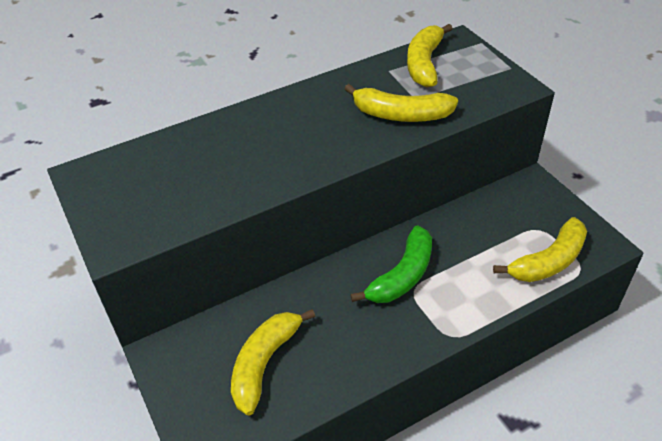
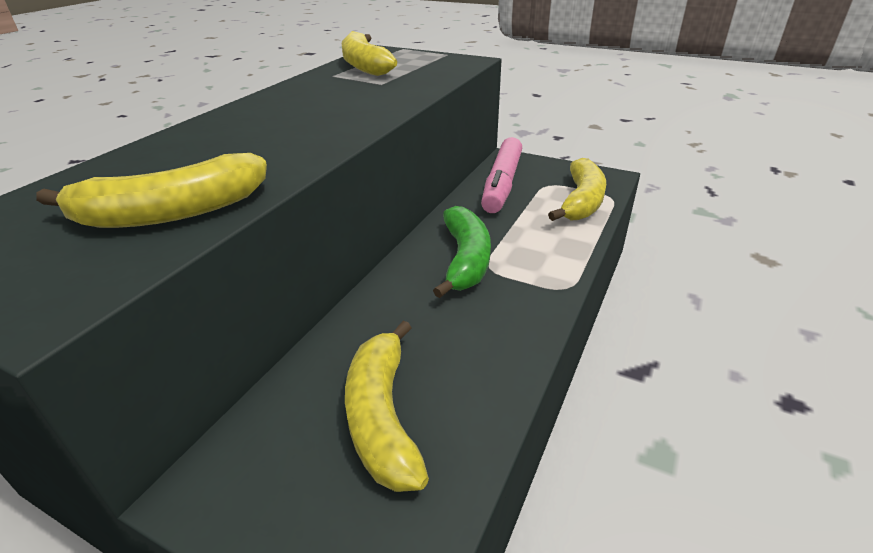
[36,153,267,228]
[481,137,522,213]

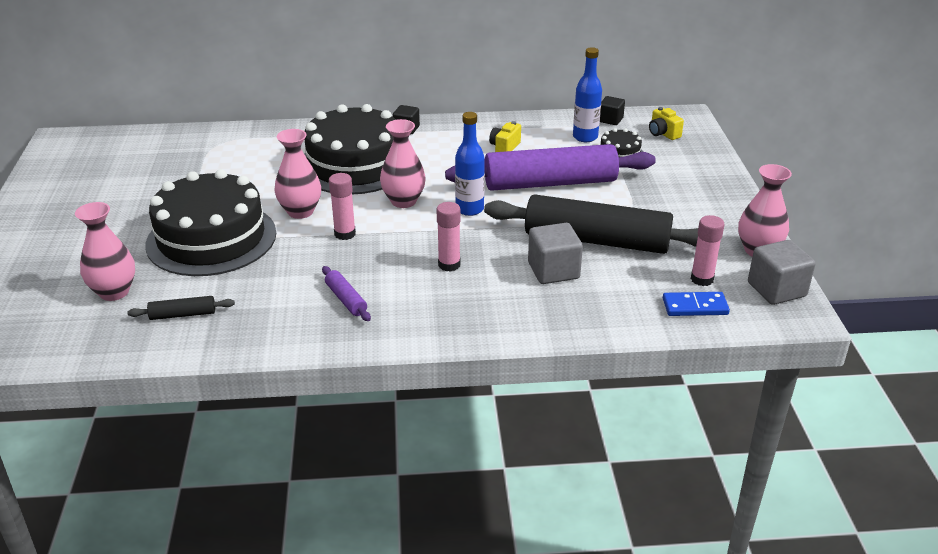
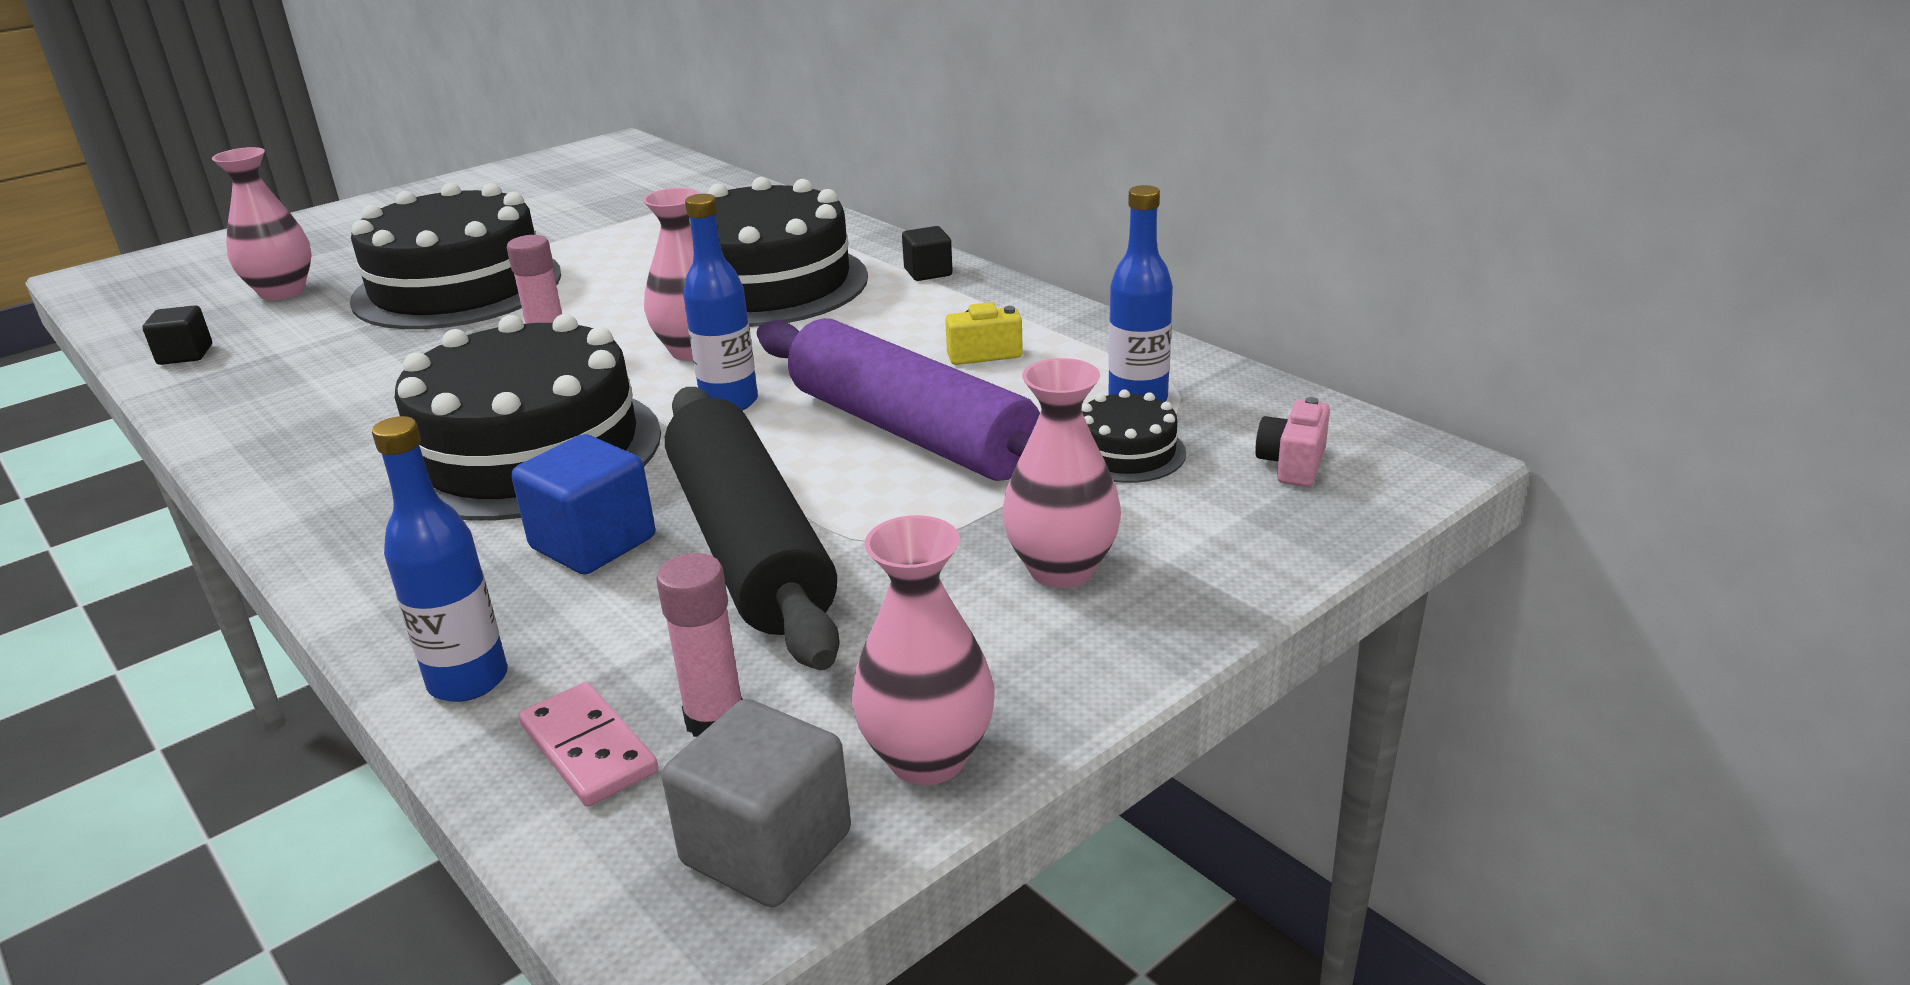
[127,296,235,320] (first image)
[1002,358,1121,588]
[322,266,371,321] (first image)
[395,314,661,521]
[511,434,655,575]
[143,305,212,365]
[1255,397,1330,487]
[519,682,658,807]
[372,416,508,702]

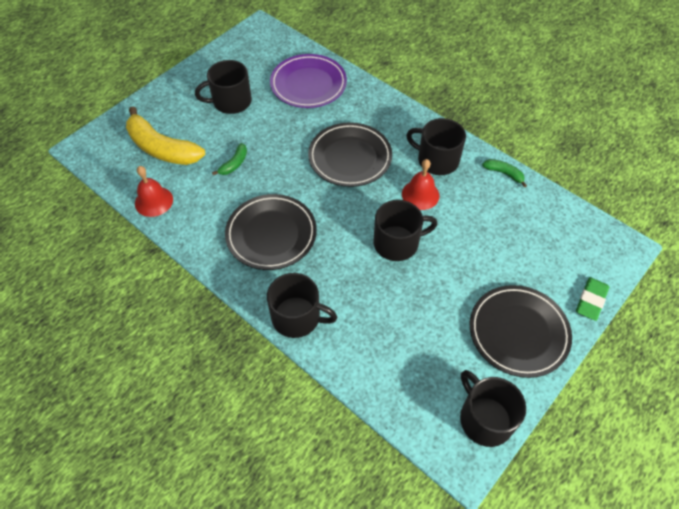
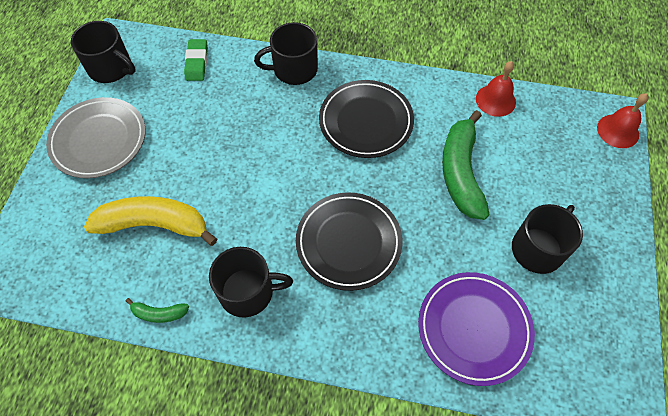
[84,196,217,246]
[442,110,489,220]
[373,200,438,261] (first image)
[597,93,649,148]
[46,97,146,178]
[184,39,208,81]

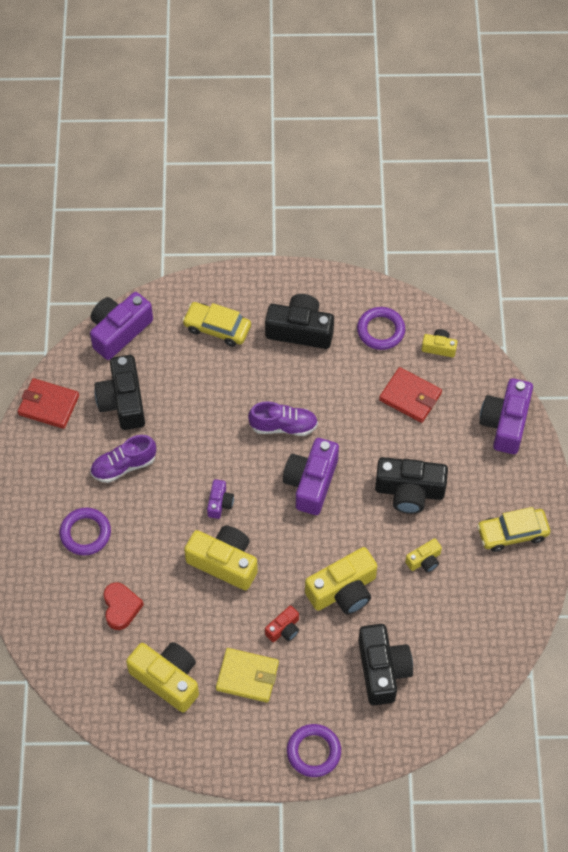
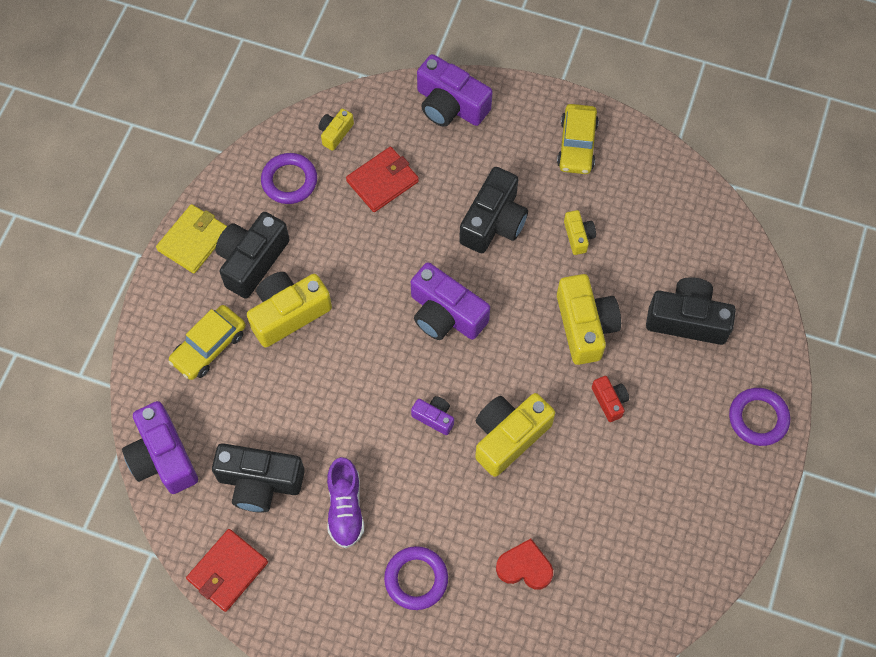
[247,272,332,347]
[156,204,227,274]
[248,401,318,436] (first image)

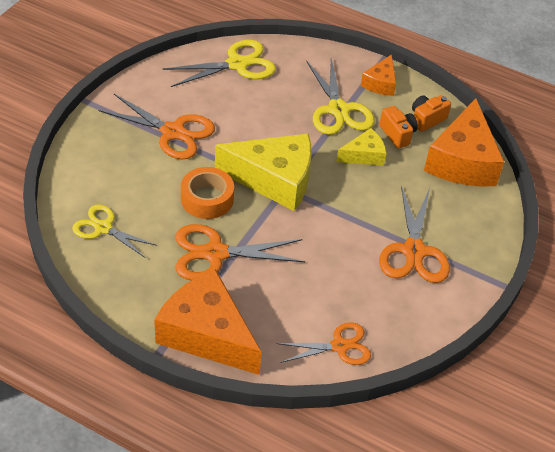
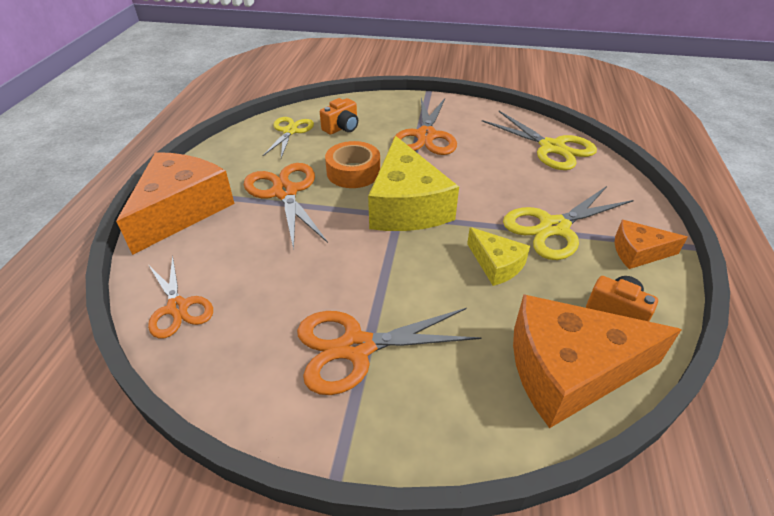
[320,98,358,135]

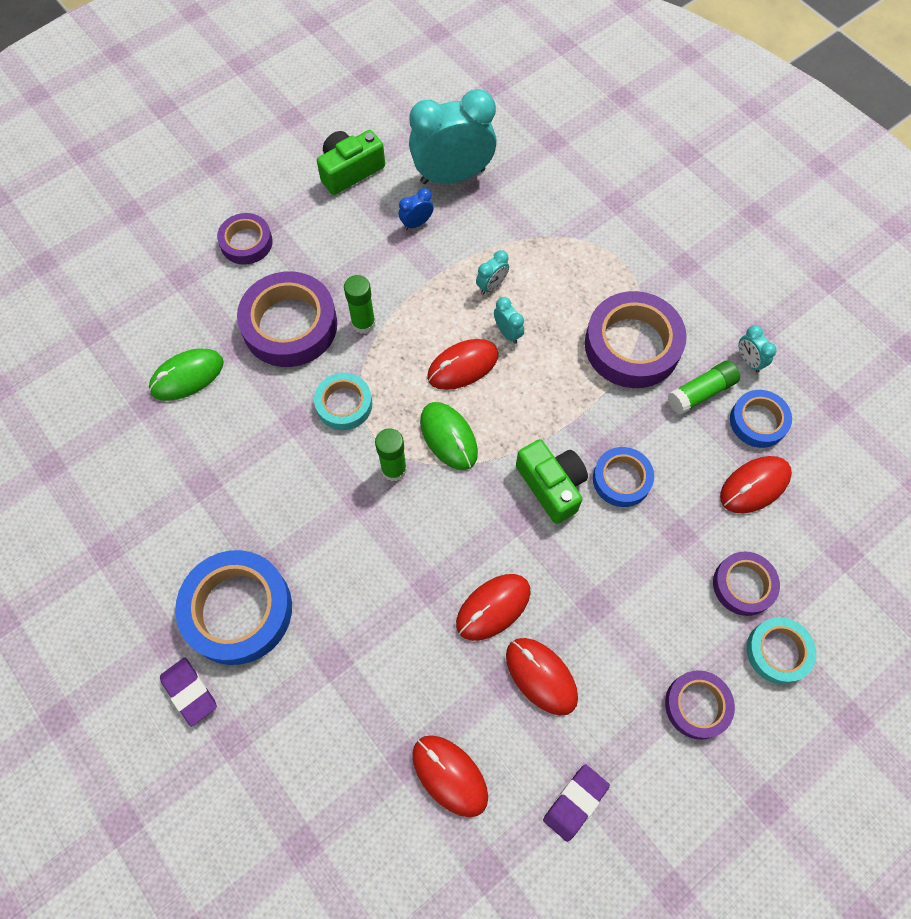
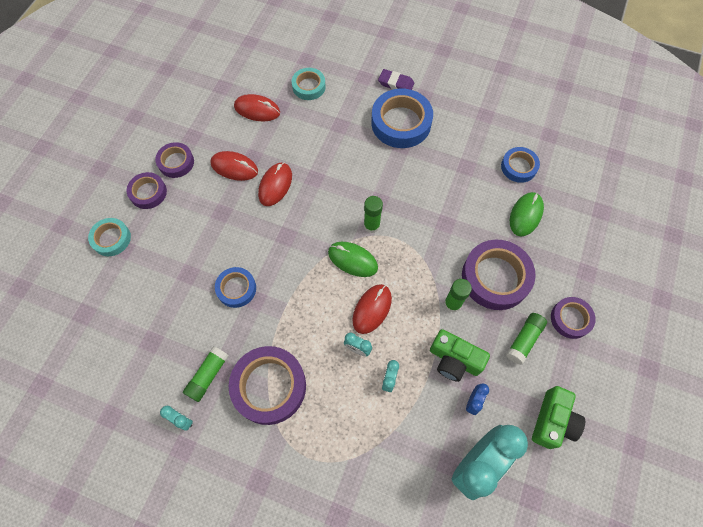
[292,68,326,100]
[430,329,490,382]
[543,765,610,842] (first image)
[155,142,194,178]
[720,456,792,514] (first image)
[501,147,540,183]
[506,313,547,365]

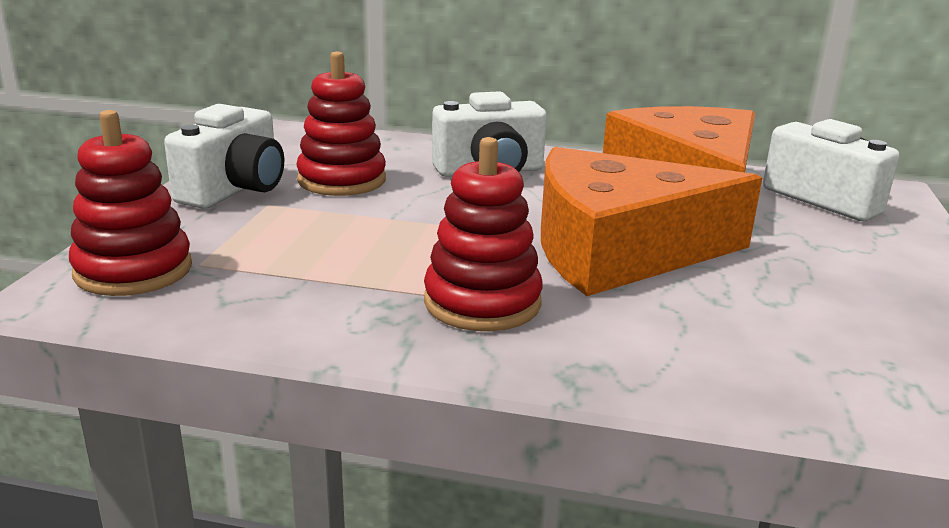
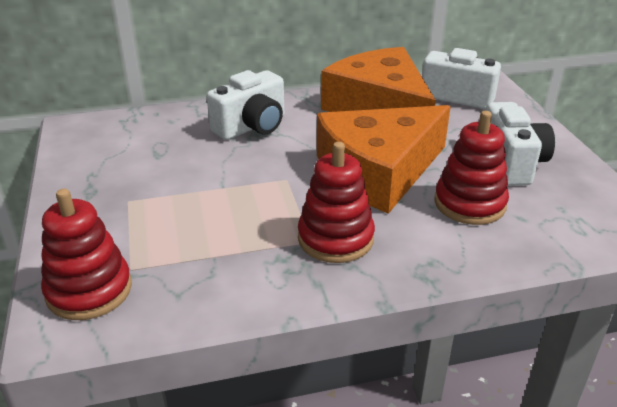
[486,102,555,186]
[434,111,509,225]

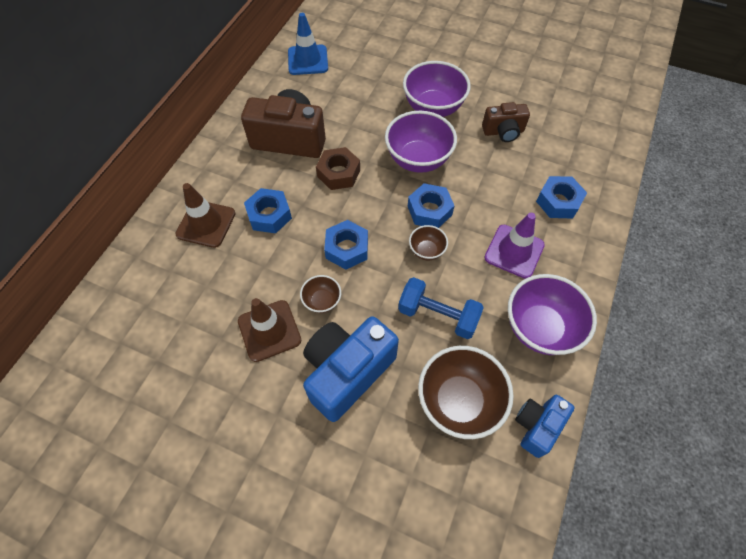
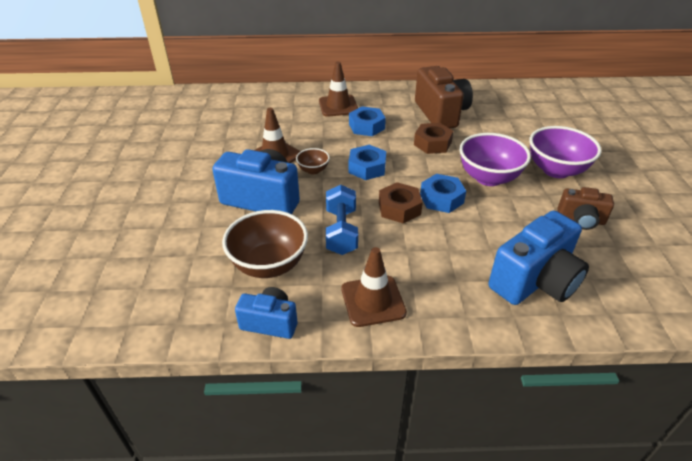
[288,13,328,75] (first image)
[379,182,423,223]
[557,187,614,230]
[484,213,545,279] (first image)
[341,247,407,327]
[488,210,589,305]

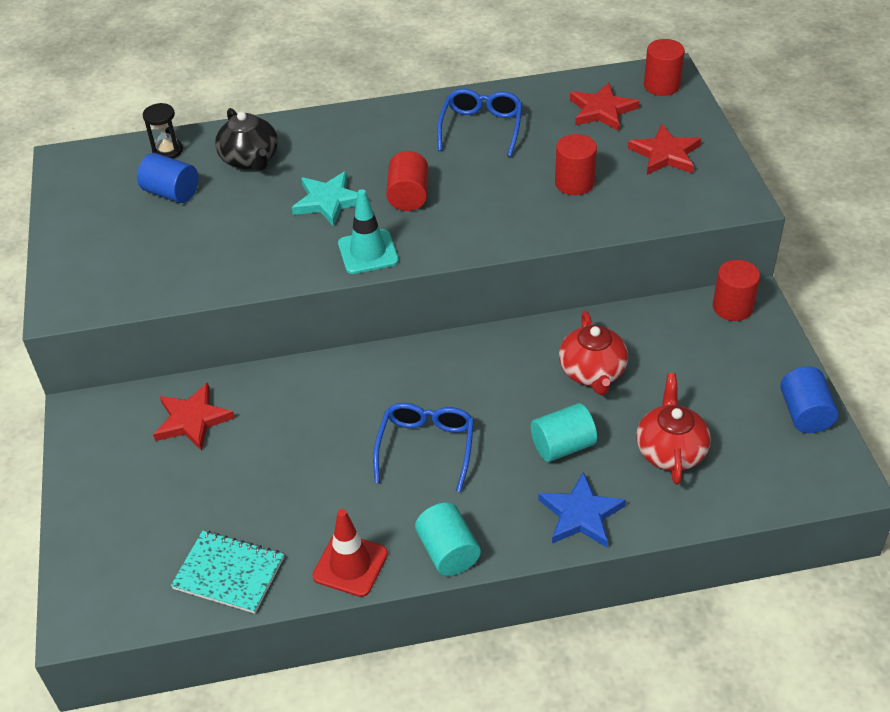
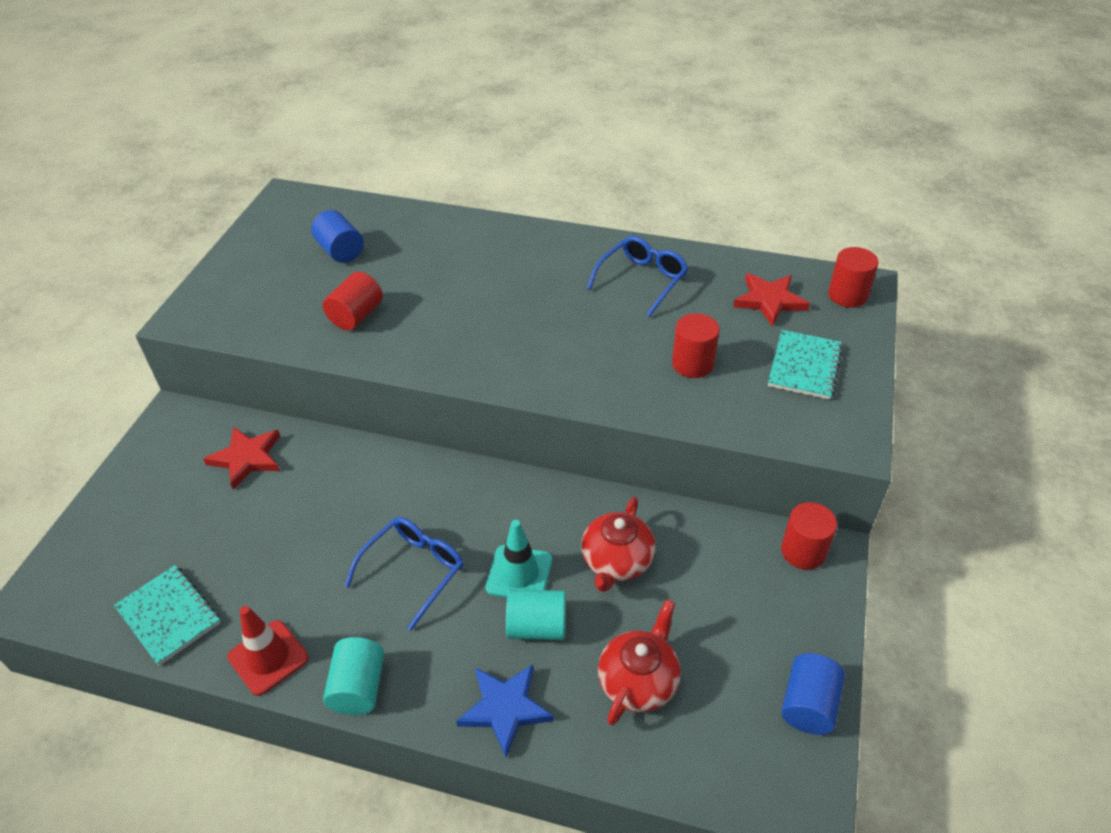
[143,103,183,159] (first image)
[215,108,278,171] (first image)
[292,171,358,226] (first image)
[486,520,552,598]
[323,272,383,330]
[768,330,843,400]

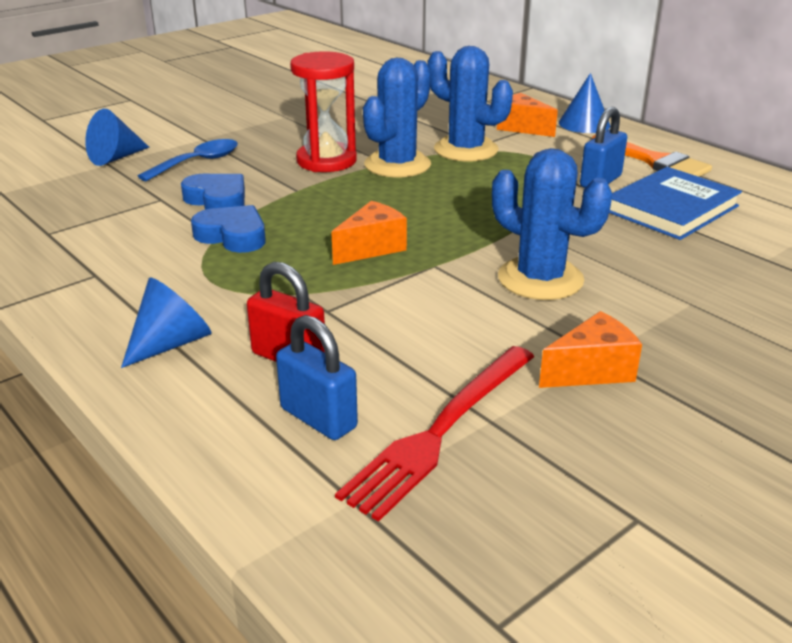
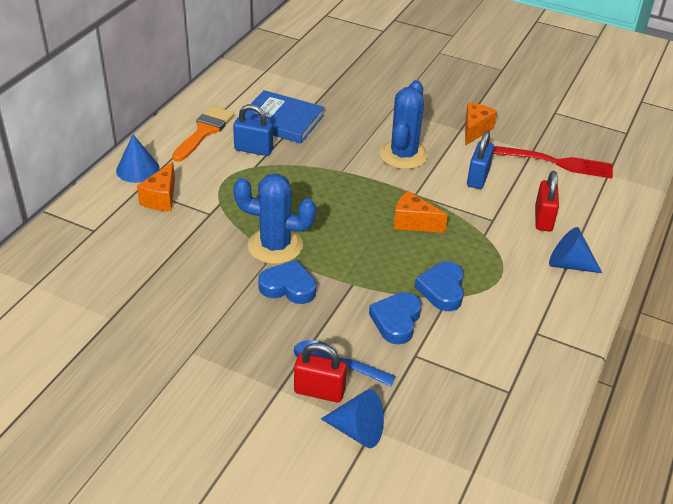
[467,131,494,189]
[258,260,316,304]
[428,46,513,161] (first image)
[465,102,497,146]
[294,343,347,403]

